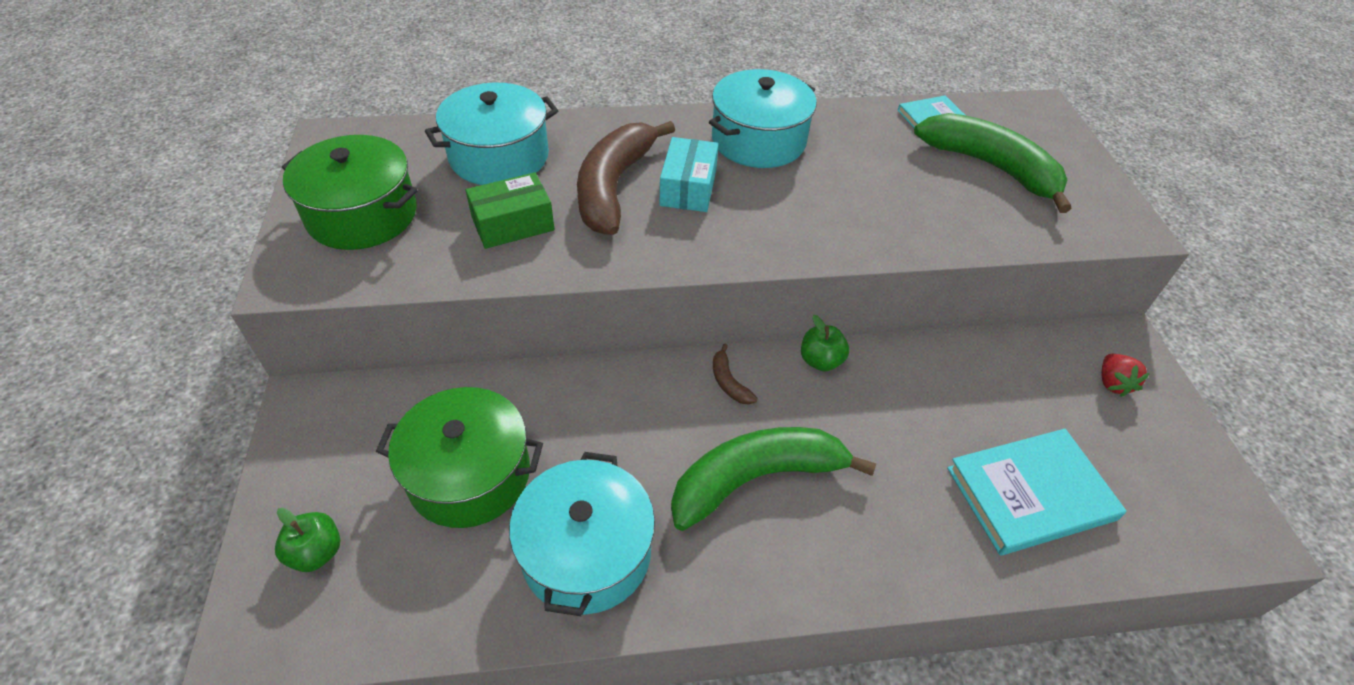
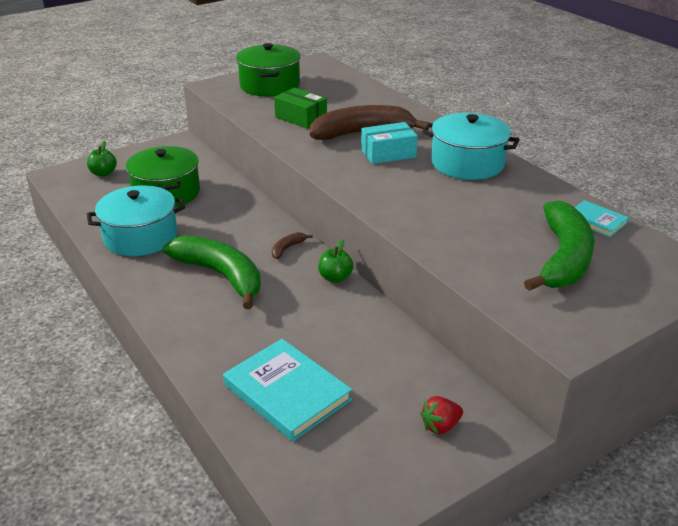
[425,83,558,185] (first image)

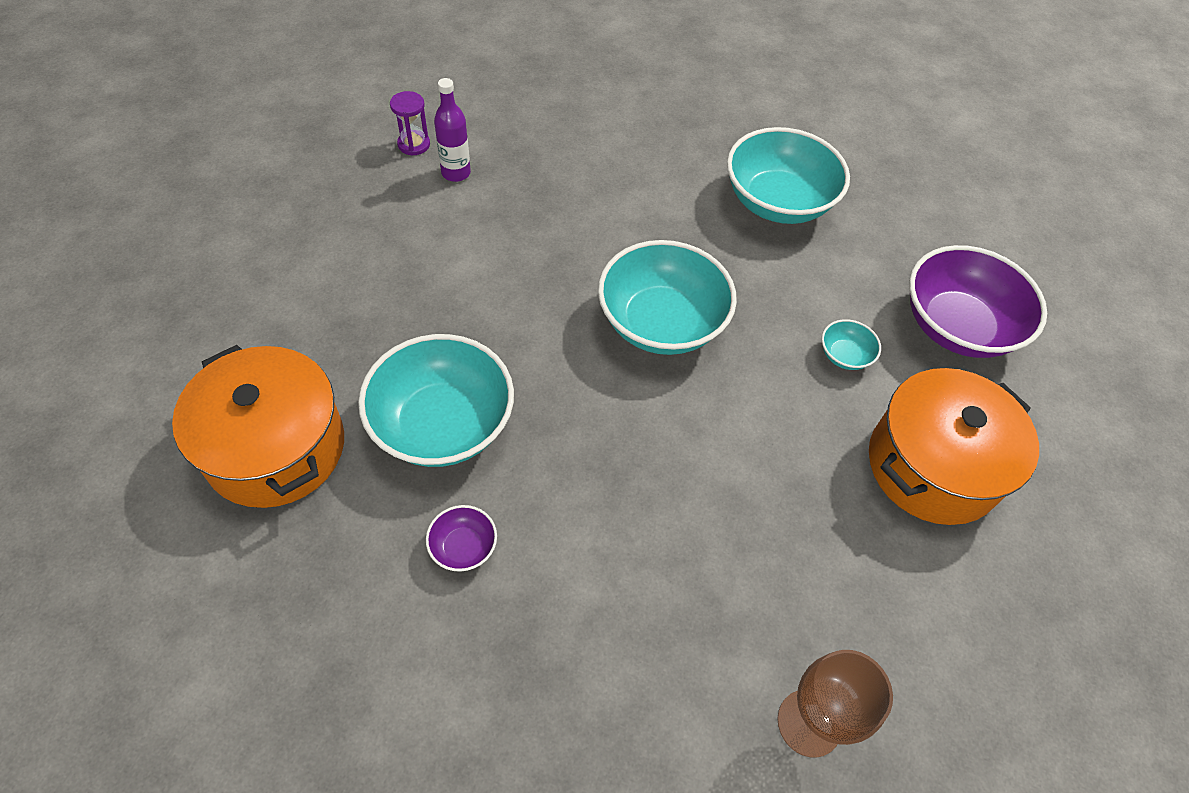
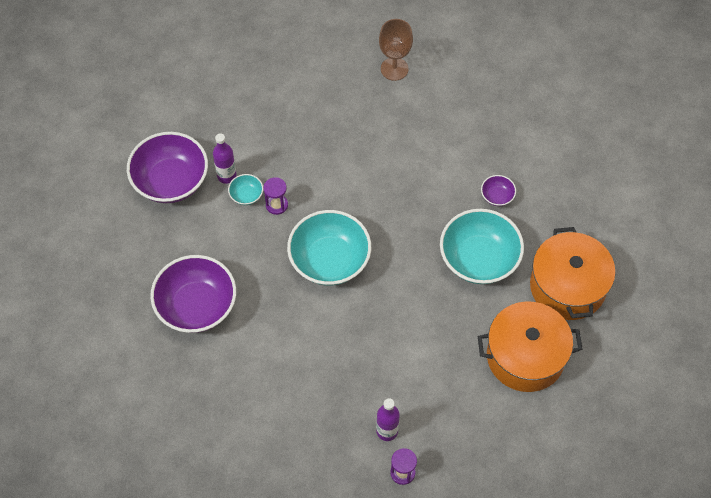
[150,255,236,333]
[478,301,582,392]
[213,133,237,184]
[264,177,288,215]

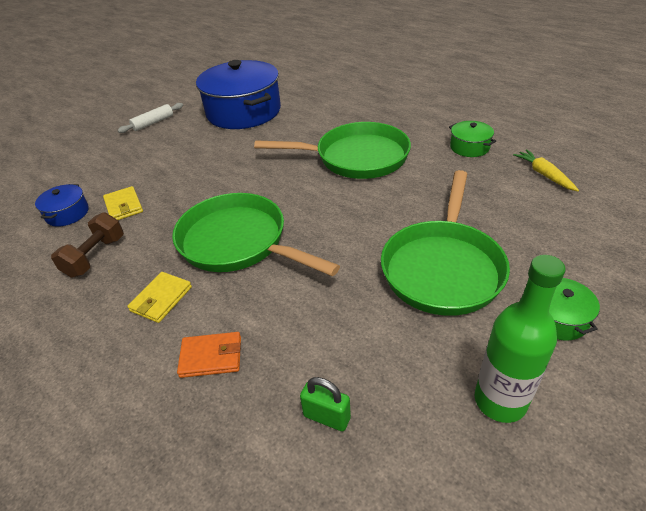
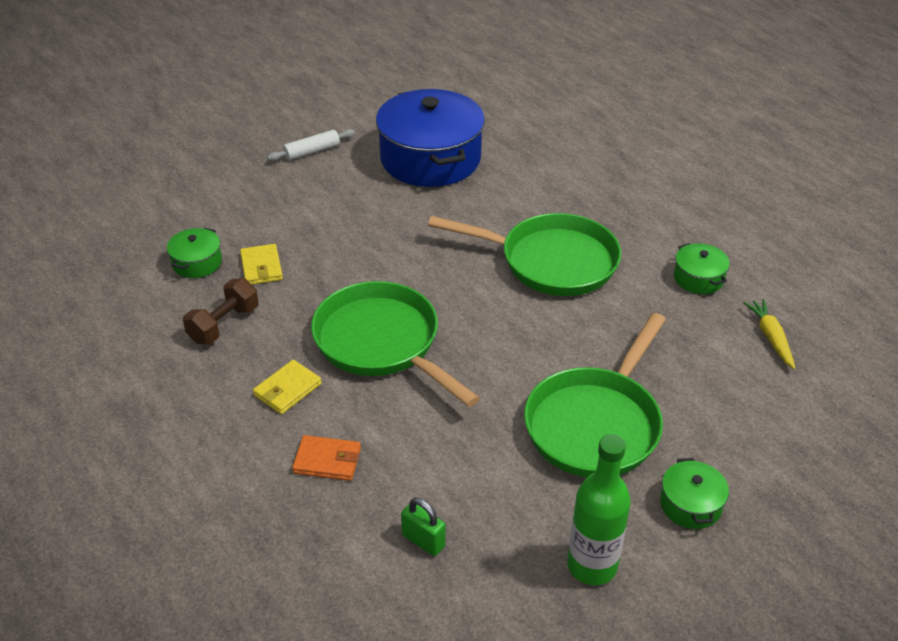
[167,227,222,278]

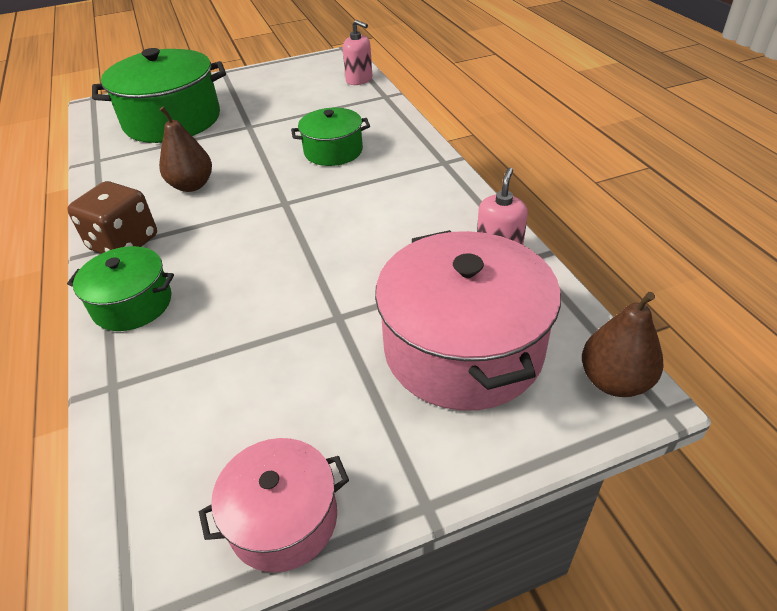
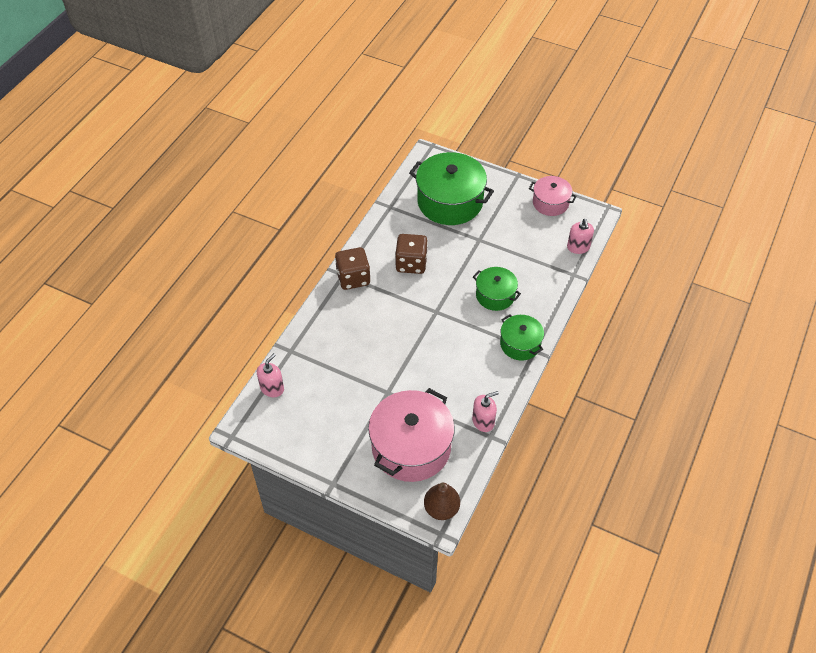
[500,314,544,361]
[395,234,428,274]
[529,176,576,216]
[257,353,284,397]

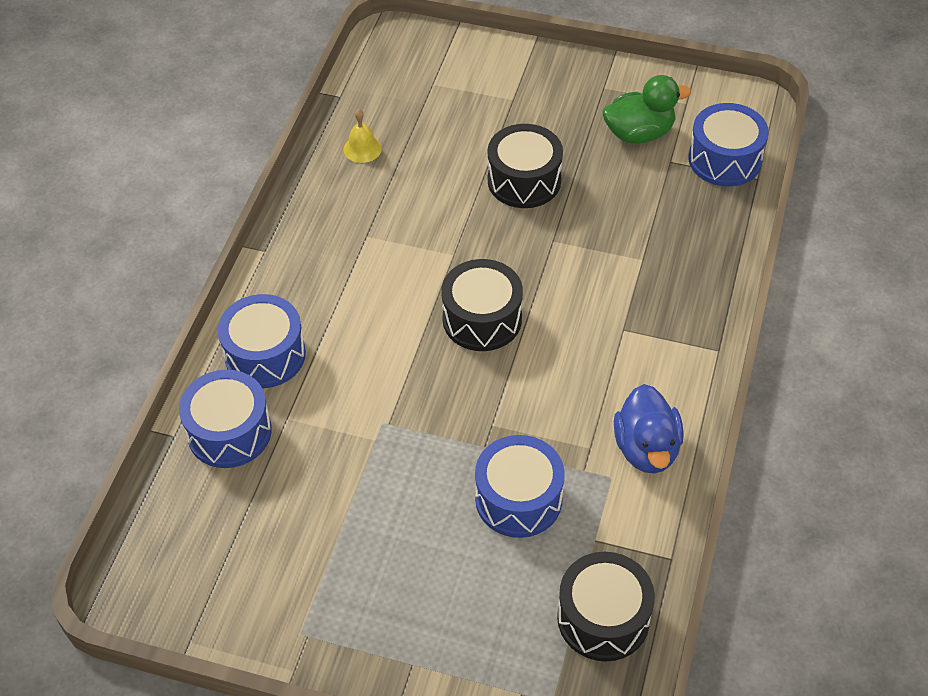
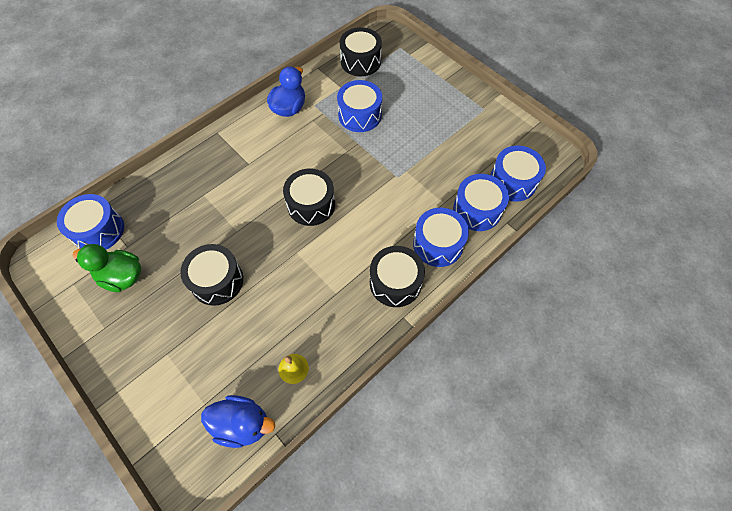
[201,395,275,448]
[370,246,425,307]
[490,146,546,202]

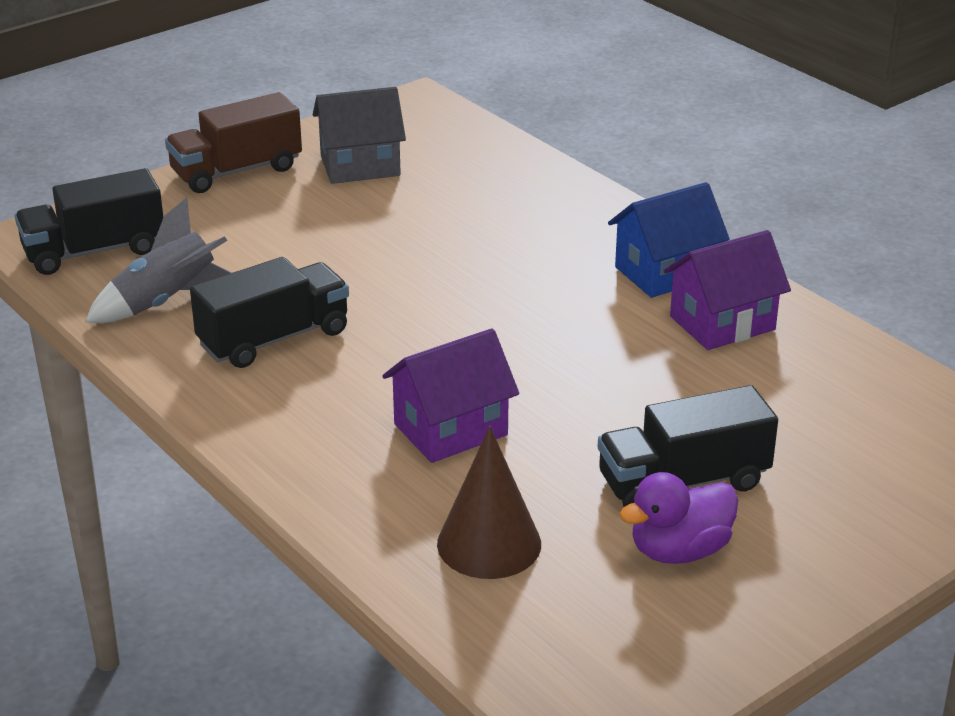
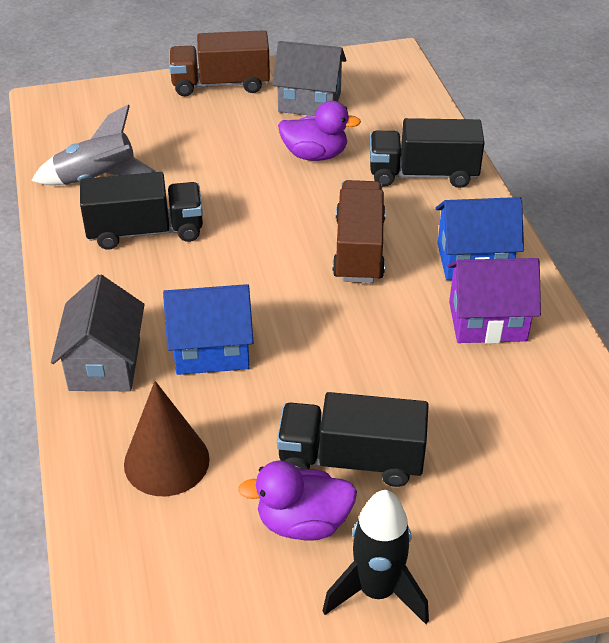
[370,118,485,188]
[163,284,254,375]
[51,274,145,391]
[278,101,361,161]
[323,490,429,624]
[332,180,386,283]

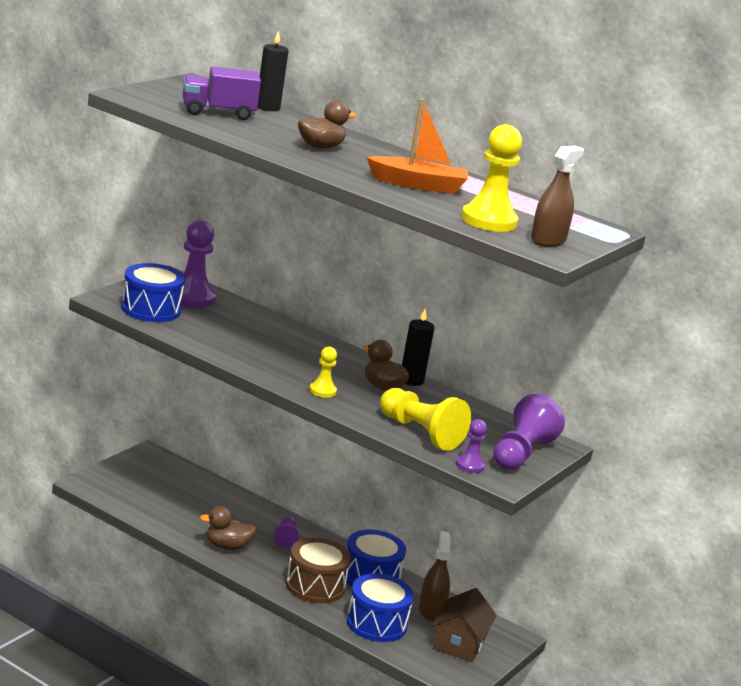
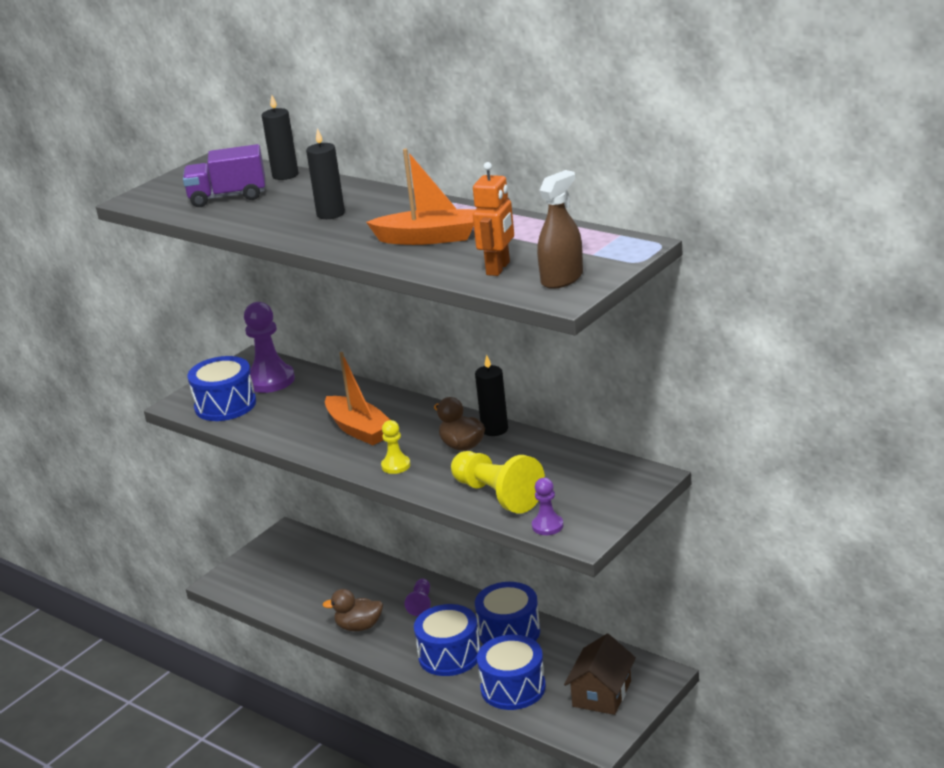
[414,604,480,676]
[306,128,345,219]
[419,531,451,621] (first image)
[473,162,514,276]
[493,394,565,470] (first image)
[325,352,390,445]

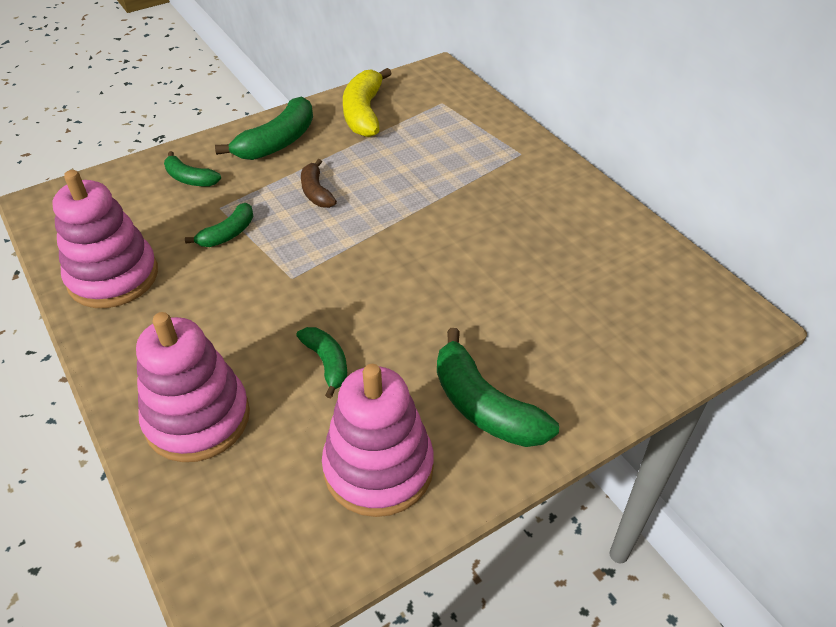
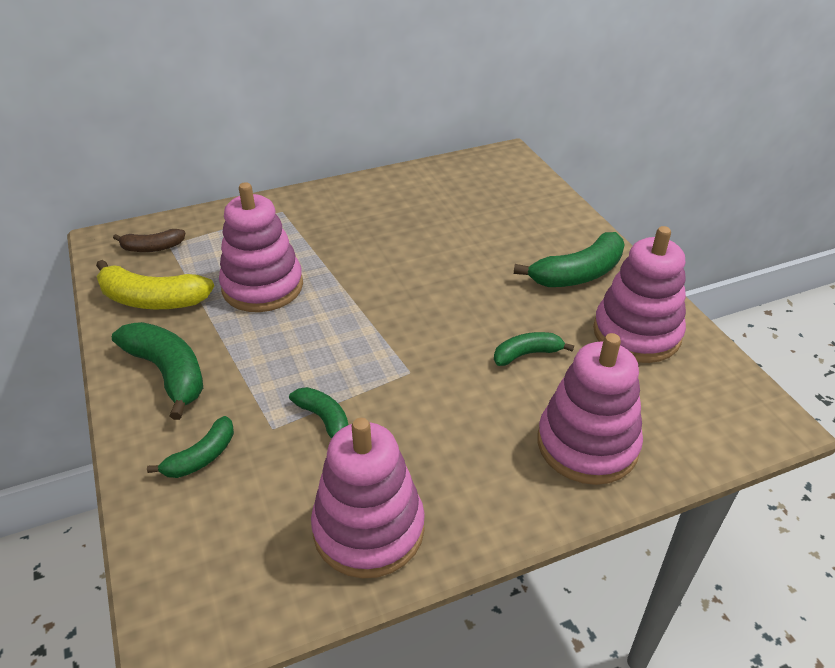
[113,229,185,252]
[219,182,303,312]

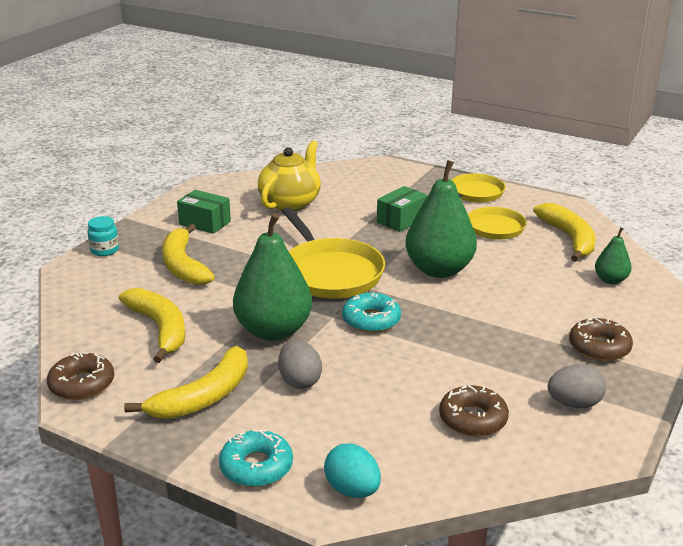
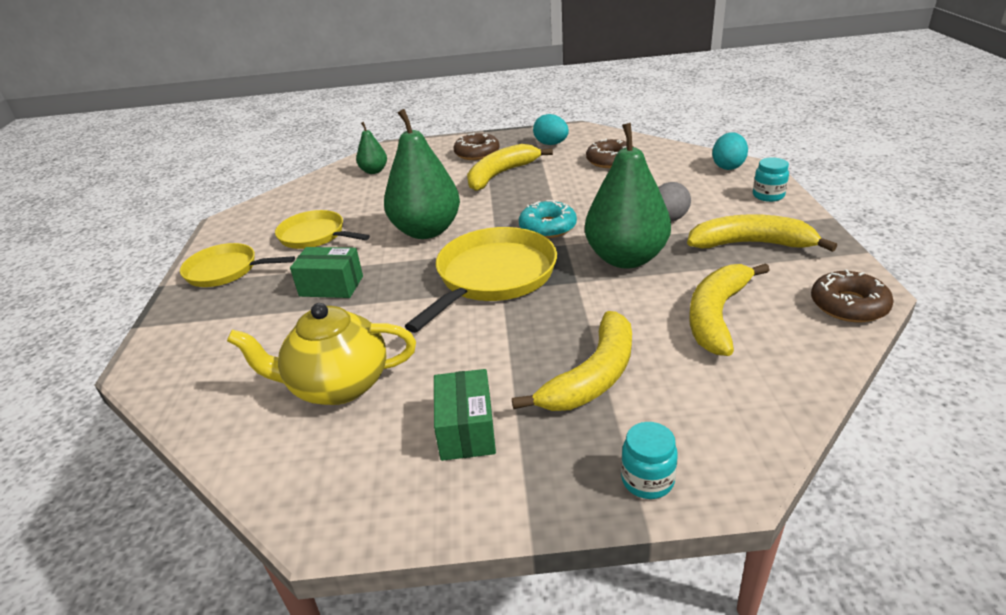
[753,157,789,202]
[467,144,553,191]
[533,114,569,145]

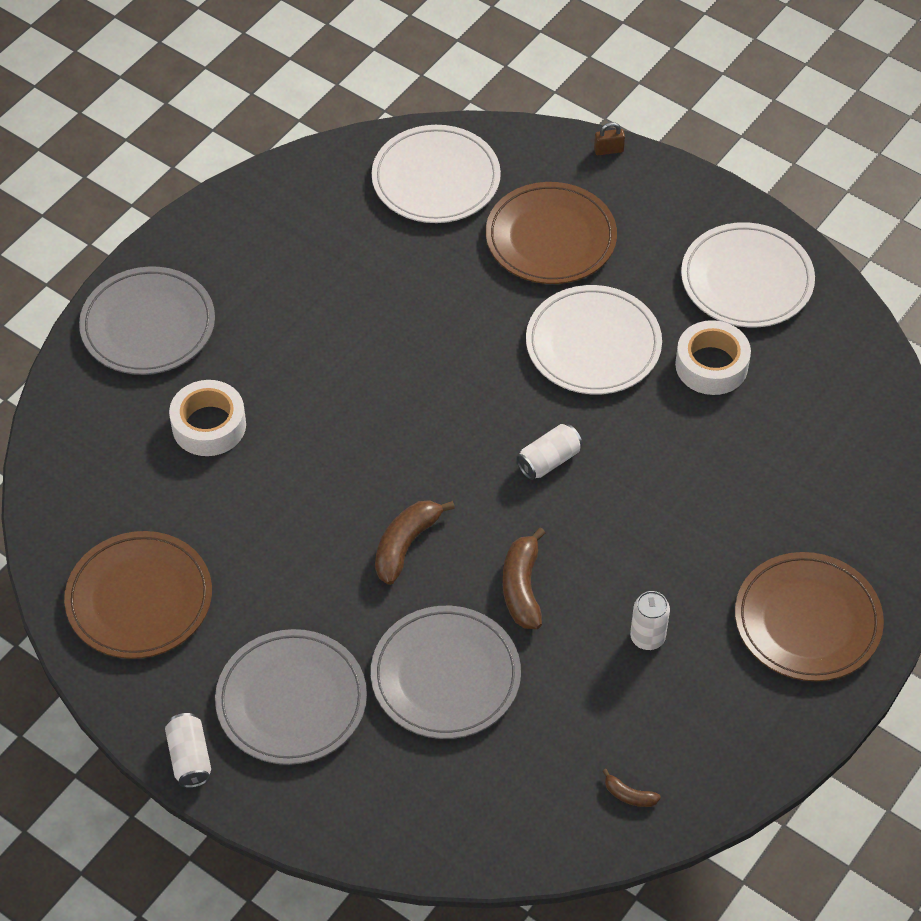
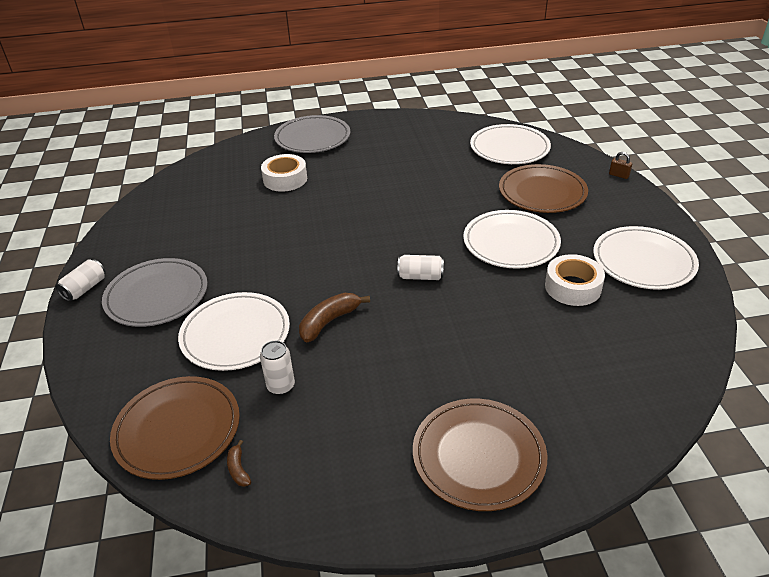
[110,376,240,480]
[178,292,290,371]
[375,500,455,585] (first image)
[260,341,295,395]

